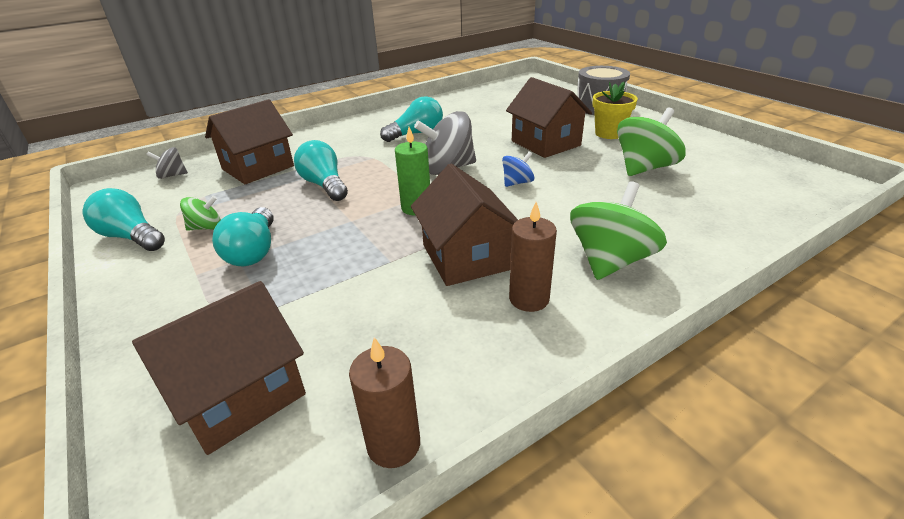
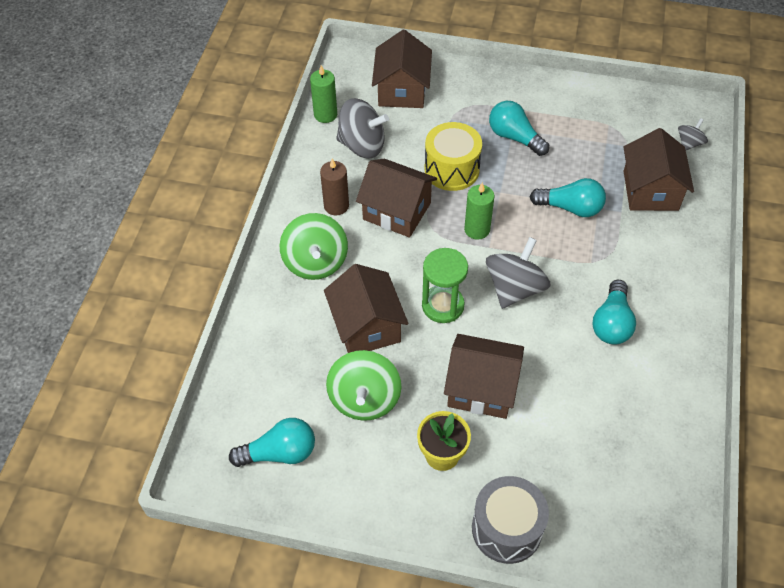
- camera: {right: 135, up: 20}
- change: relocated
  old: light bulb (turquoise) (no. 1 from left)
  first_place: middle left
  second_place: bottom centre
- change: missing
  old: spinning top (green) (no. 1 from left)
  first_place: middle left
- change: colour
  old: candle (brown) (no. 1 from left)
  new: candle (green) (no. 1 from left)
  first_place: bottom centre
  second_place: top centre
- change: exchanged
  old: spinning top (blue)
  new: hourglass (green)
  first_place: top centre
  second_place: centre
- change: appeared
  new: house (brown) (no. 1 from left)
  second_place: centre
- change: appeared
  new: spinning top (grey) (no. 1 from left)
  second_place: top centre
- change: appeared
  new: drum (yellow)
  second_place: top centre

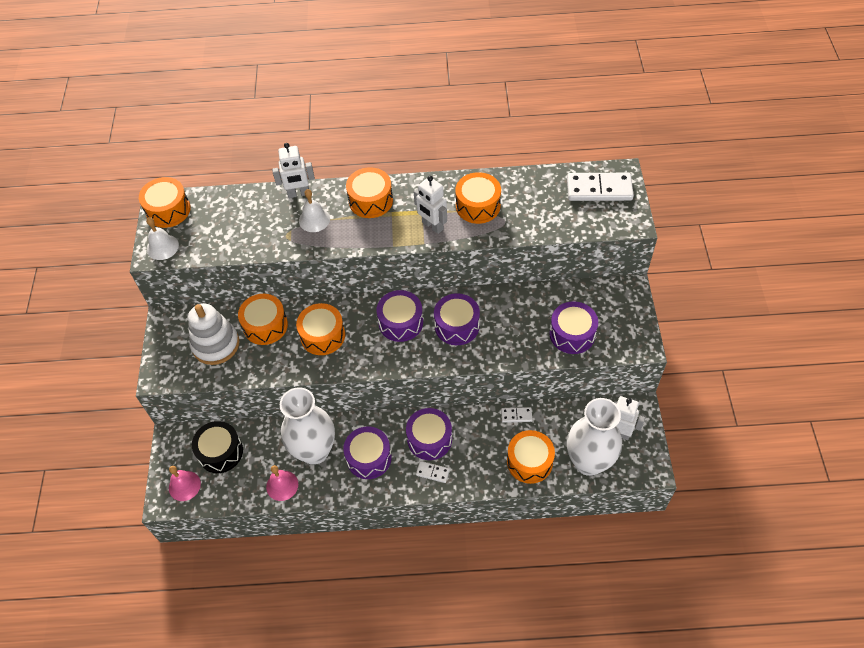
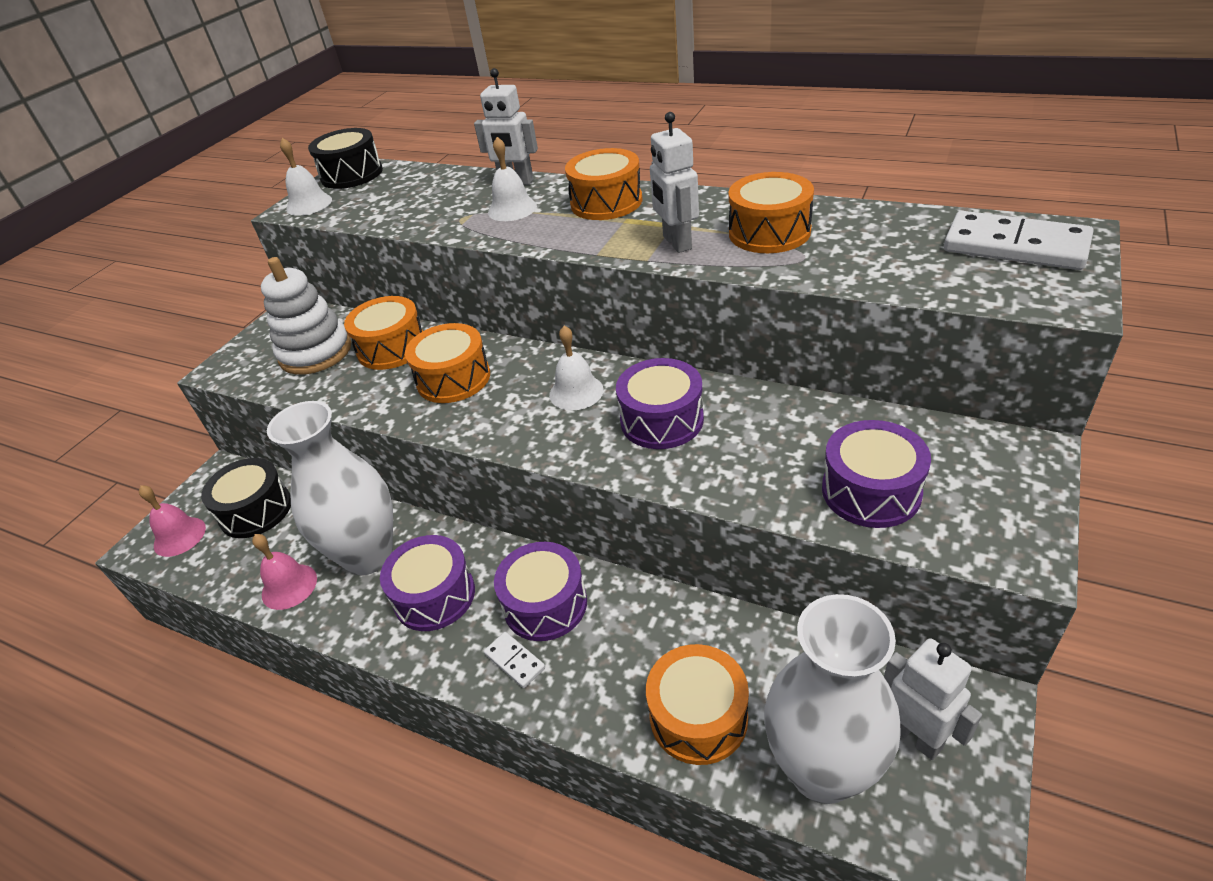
- camera: {right: 30, up: -15}
- change: colour
  old: drum (orange) (no. 1 from left)
  new: drum (black) (no. 2 from left)
  first_place: top left
  second_place: top left
- change: exchanged
  old: drum (purple) (no. 2 from left)
  new: bell (white) (no. 3 from left)
  first_place: centre
  second_place: centre
- change: missing
  old: domino (white) (no. 2 from left)
  first_place: centre

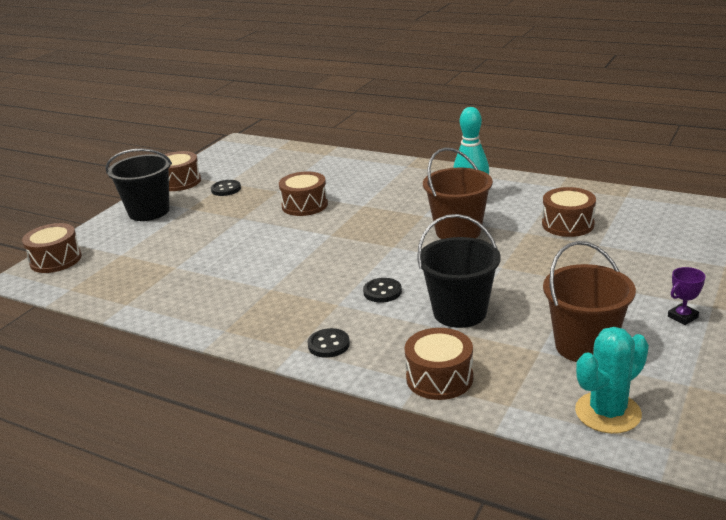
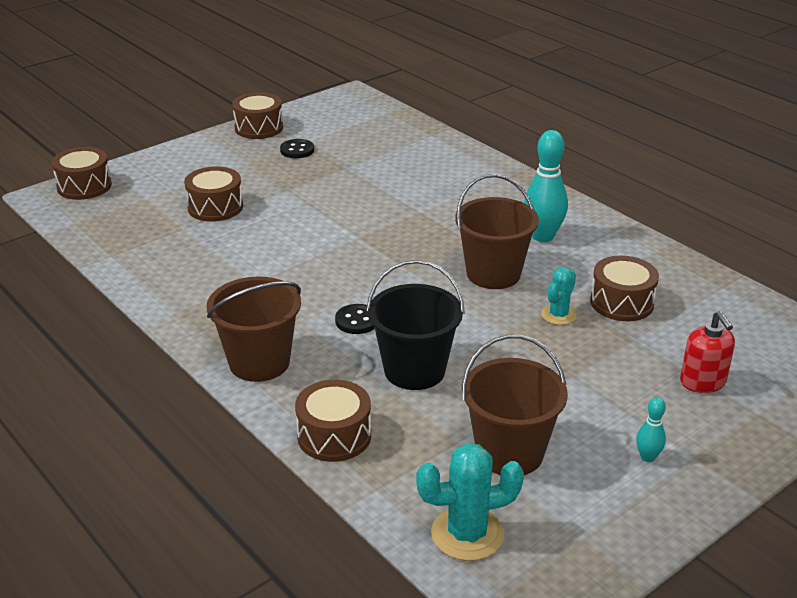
- camera: {right: 20, up: 5}
- change: missing
  old: bucket (black) (no. 1 from left)
  first_place: middle left
- change: relocated
  old: drum (brown) (no. 3 from left in the first image)
  new: drum (brown) (no. 2 from left)
  first_place: centre
  second_place: top left
- change: exchanged
  old: button (black) (no. 2 from left)
  new: bucket (brown) (no. 1 from left)
  first_place: centre
  second_place: middle left
- change: exchanged
  old: trophy (purple)
  new: bowling pin (turquoise) (no. 2 from left)
  first_place: middle right
  second_place: bottom right
- change: appeared
  new: cactus (turquoise) (no. 2 from left)
  second_place: middle right
- change: appeared
  new: soap dispenser (red)
  second_place: middle right

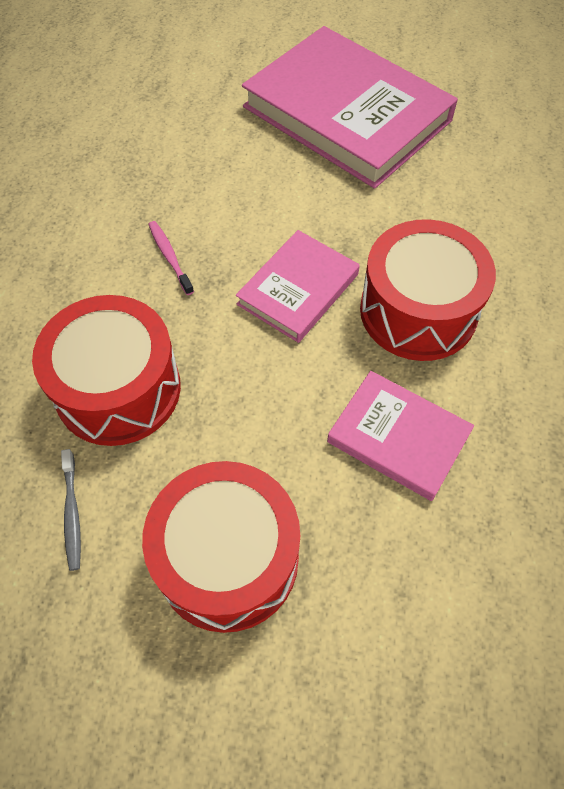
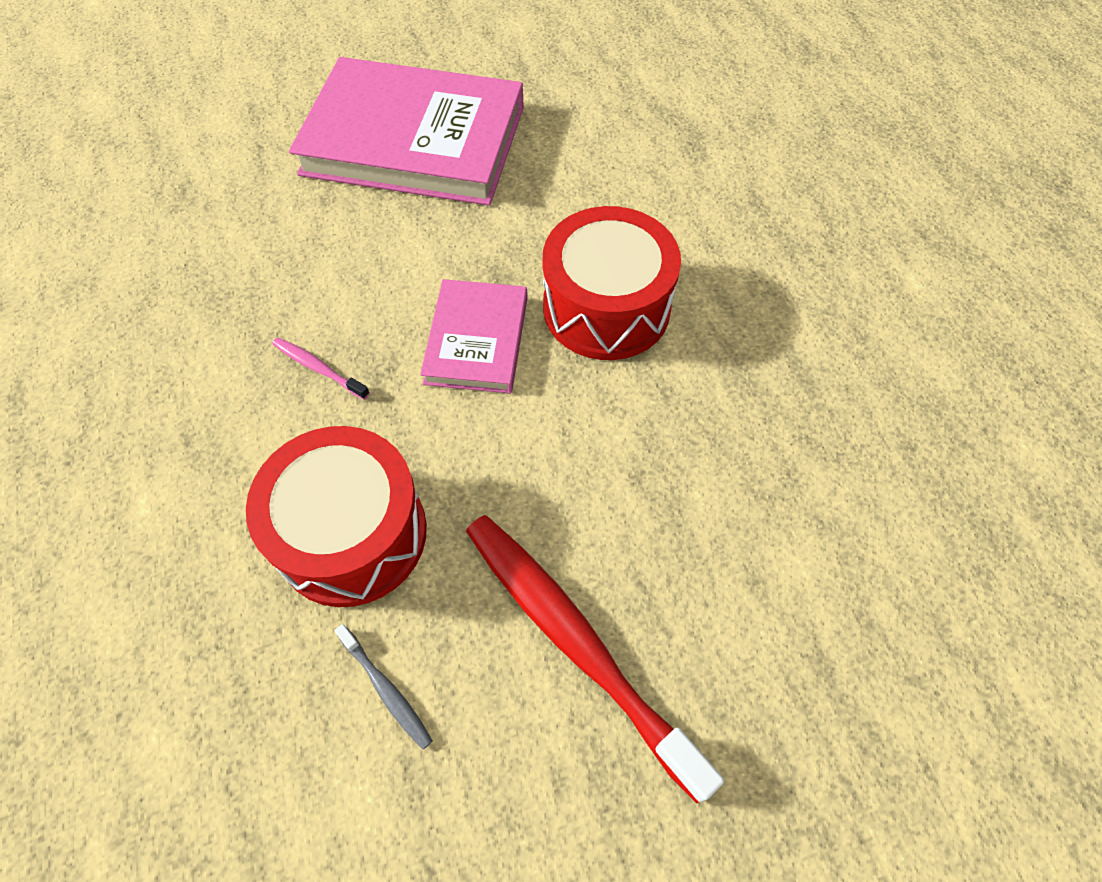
- camera: {right: -30, up: 0}
- change: exchanged
  old: drum (red) (no. 2 from left)
  new: toothbrush (red)
  first_place: bottom centre
  second_place: bottom centre
- change: missing
  old: book (pink) (no. 3 from left)
  first_place: middle right

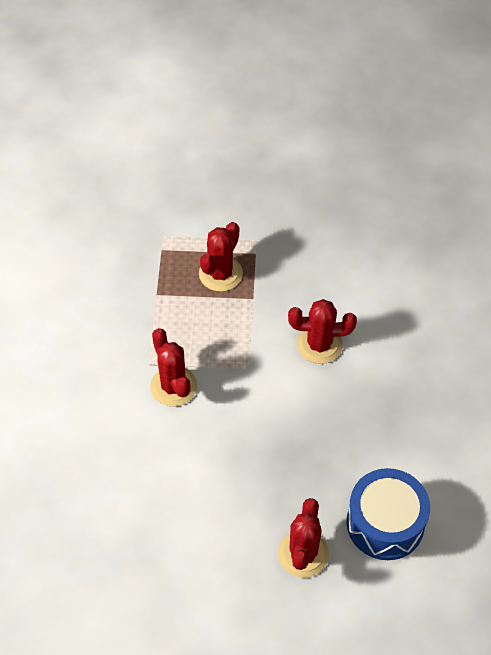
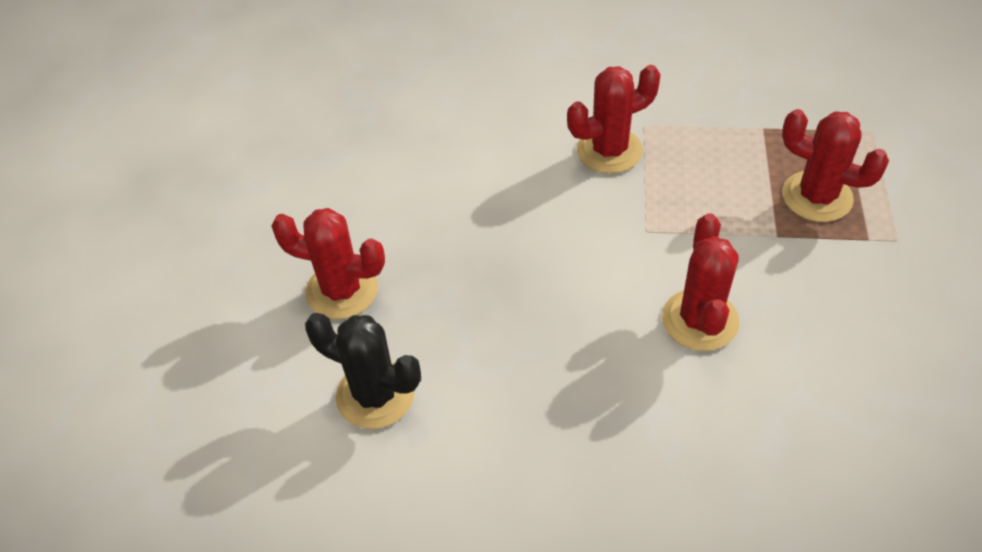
- camera: {right: 95, up: -5}
- change: exchanged
  old: drum (blue)
  new: cactus (black)
  first_place: bottom right
  second_place: bottom centre

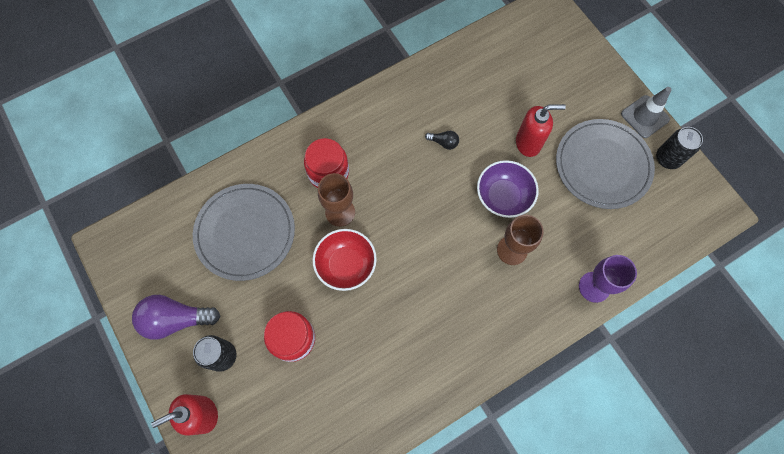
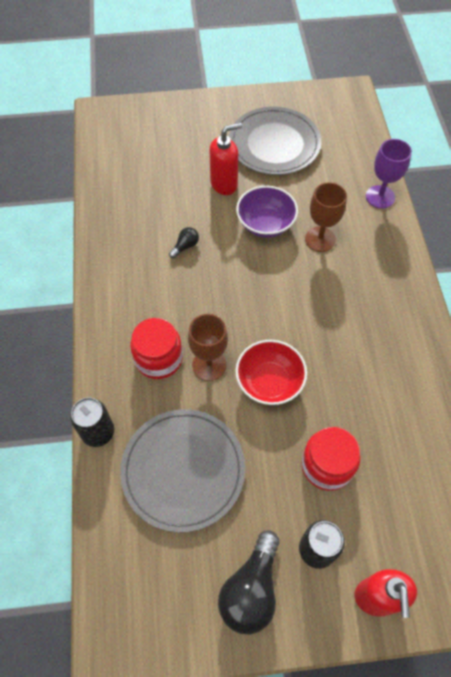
- camera: {right: -65, up: -10}
- change: colour
  old: light bulb (purple)
  new: light bulb (black) (no. 2 from left)
  first_place: bottom left
  second_place: bottom centre
- change: spun
  old: soap dispenser (red) (no. 2 from left in the first image)
  first_place: top right
  second_place: top centre
  degrees: 45
- change: missing
  old: traffic cone (grey)
  first_place: top right
- change: relocated
  old: can (black) (no. 2 from left in the first image)
  new: can (black) (no. 1 from left)
  first_place: top right
  second_place: middle left

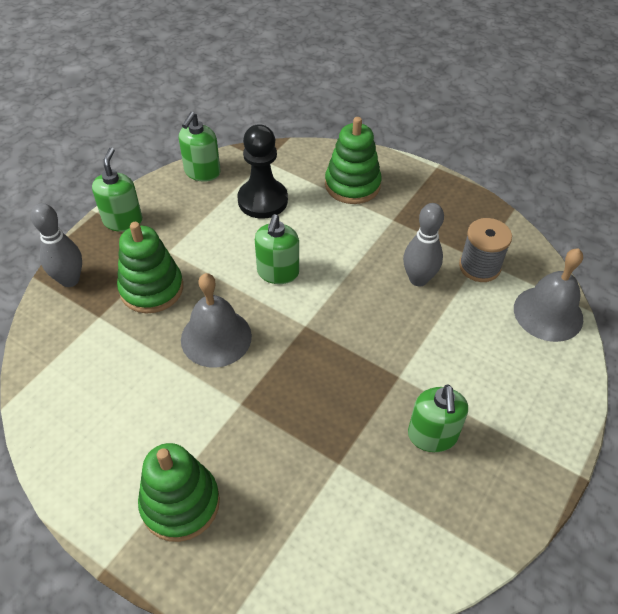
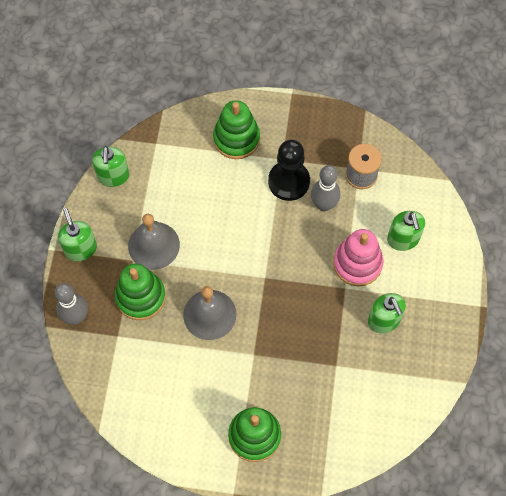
- camera: {right: -25, up: 15}
- change: relocated
  old: pawn (black)
  first_place: top centre
  second_place: centre
- change: relocated
  old: soap dispenser (green) (no. 3 from left in the first image)
  new: soap dispenser (green) (no. 4 from left)
  first_place: centre
  second_place: middle right
- change: relocated
  old: bell (grey) (no. 2 from left in the first image)
  new: bell (grey) (no. 1 from left)
  first_place: middle right
  second_place: middle left
- change: appeared
  new: stacking toy (pink)
  second_place: middle right

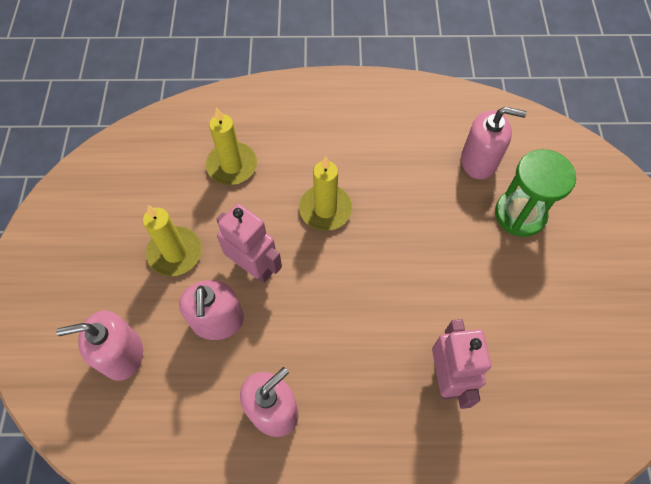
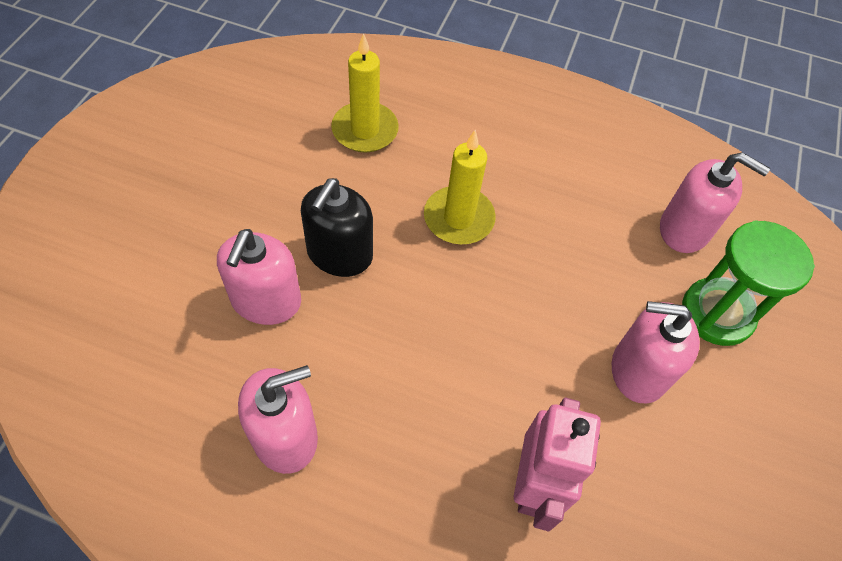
- camera: {right: 15, up: -5}
- change: relocated
  old: soap dispenser (pink) (no. 1 from left in the first image)
  new: soap dispenser (pink) (no. 3 from left)
  first_place: bottom left
  second_place: middle right
- change: missing
  old: candle (yellow) (no. 1 from left)
  first_place: middle left
- change: exchanged
  old: robot (pink) (no. 1 from left)
  new: soap dispenser (black)
  first_place: centre
  second_place: centre

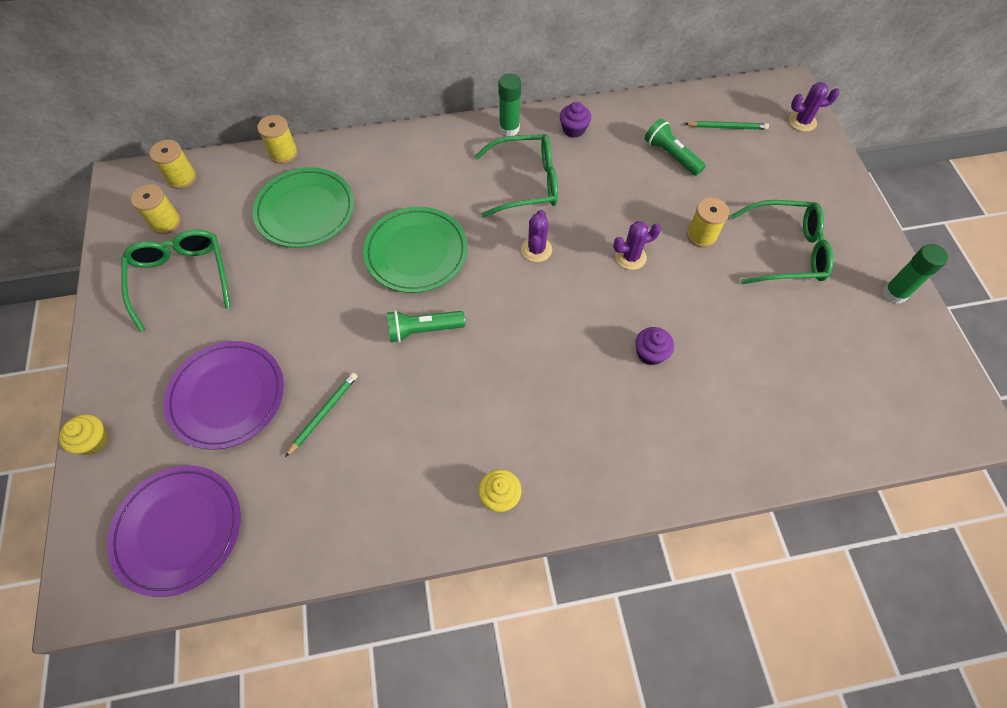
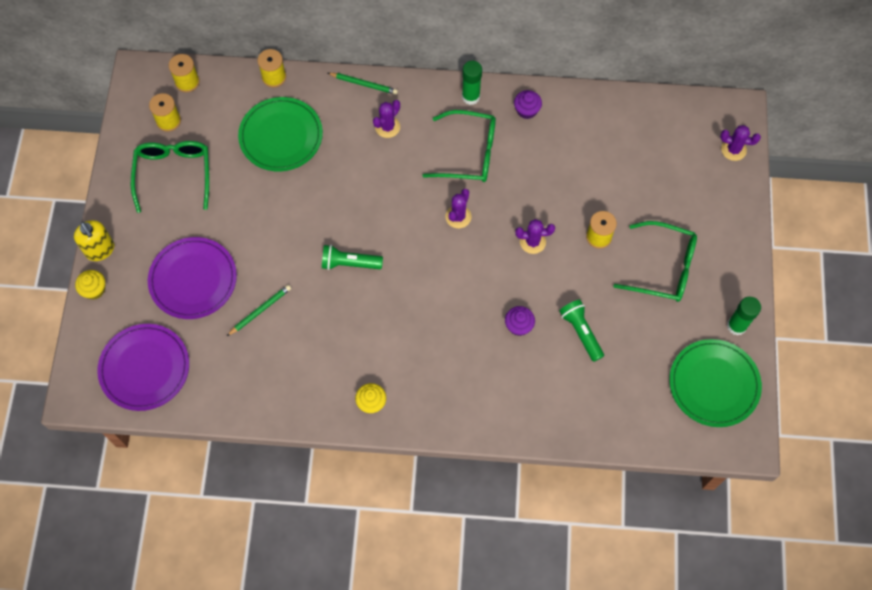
- camera: {right: 15, up: 5}
- change: relocated
  old: plate (green) (no. 2 from left)
  first_place: centre
  second_place: middle right
- change: relocated
  old: flashlight (green) (no. 2 from left)
  first_place: top right
  second_place: centre
- change: relocated
  old: pencil (green) (no. 2 from left)
  first_place: top right
  second_place: top centre
- change: appeared
  new: soap dispenser (yellow)
  second_place: middle left
- change: appeared
  new: cactus (purple) (no. 1 from left)
  second_place: top centre

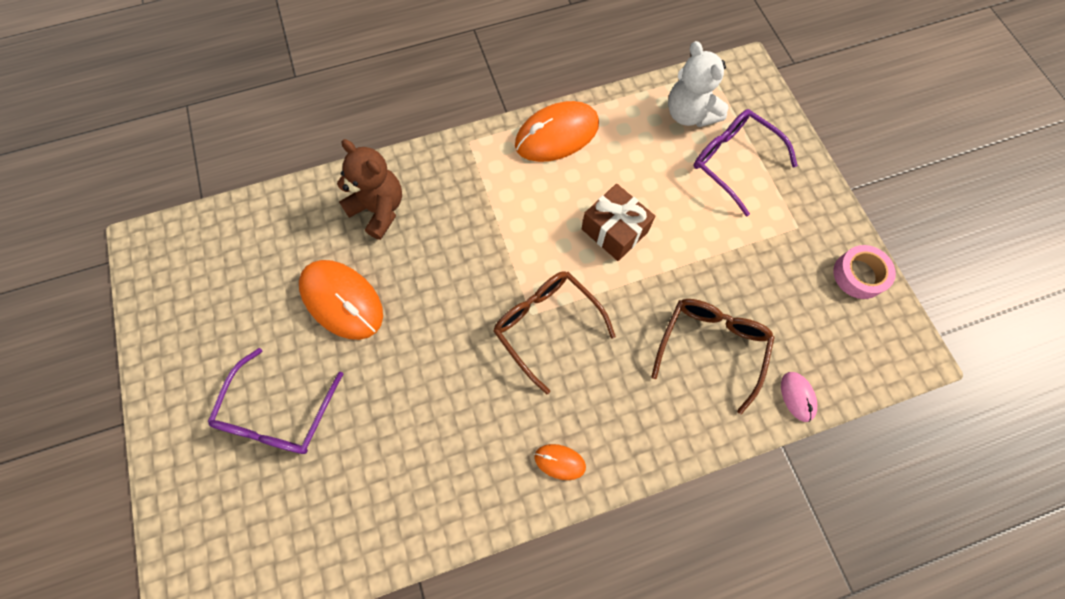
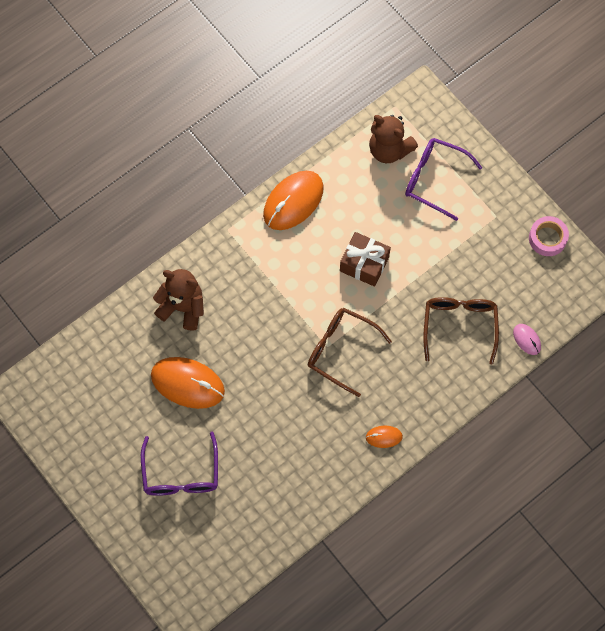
- camera: {right: -20, up: 0}
- change: colour
  old: teddy bear (white)
  new: teddy bear (brown) (no. 2 from left)
  first_place: top centre
  second_place: top centre

